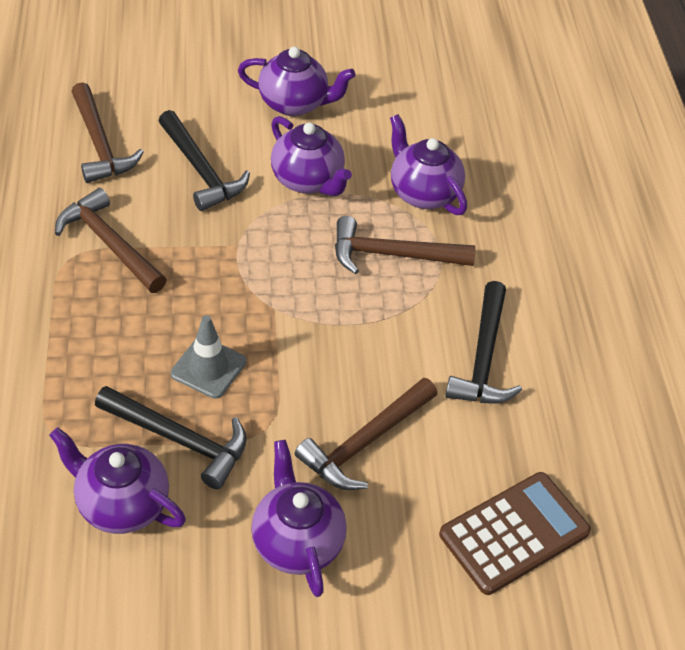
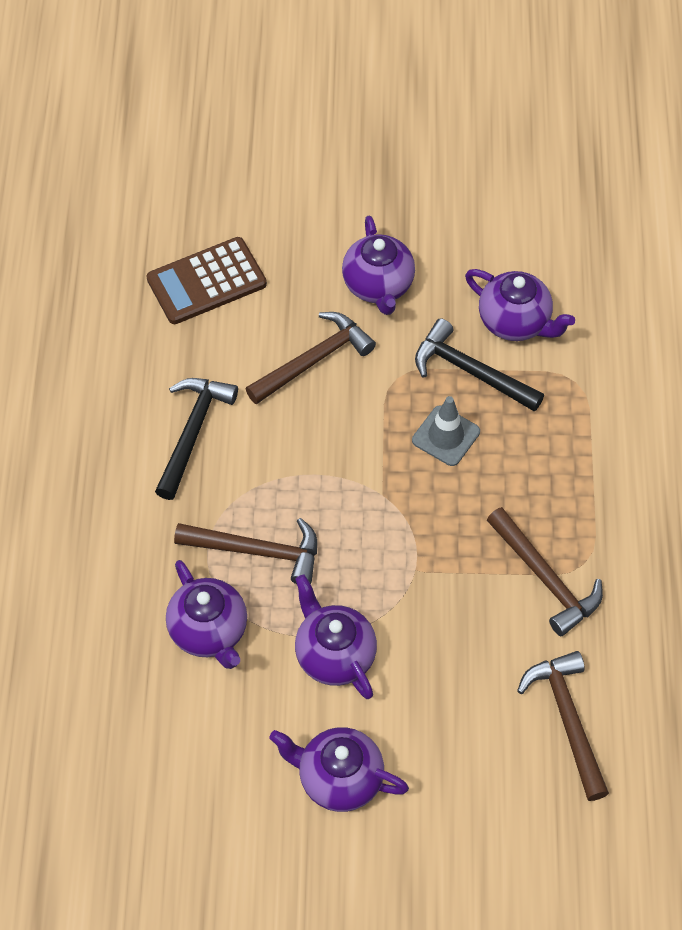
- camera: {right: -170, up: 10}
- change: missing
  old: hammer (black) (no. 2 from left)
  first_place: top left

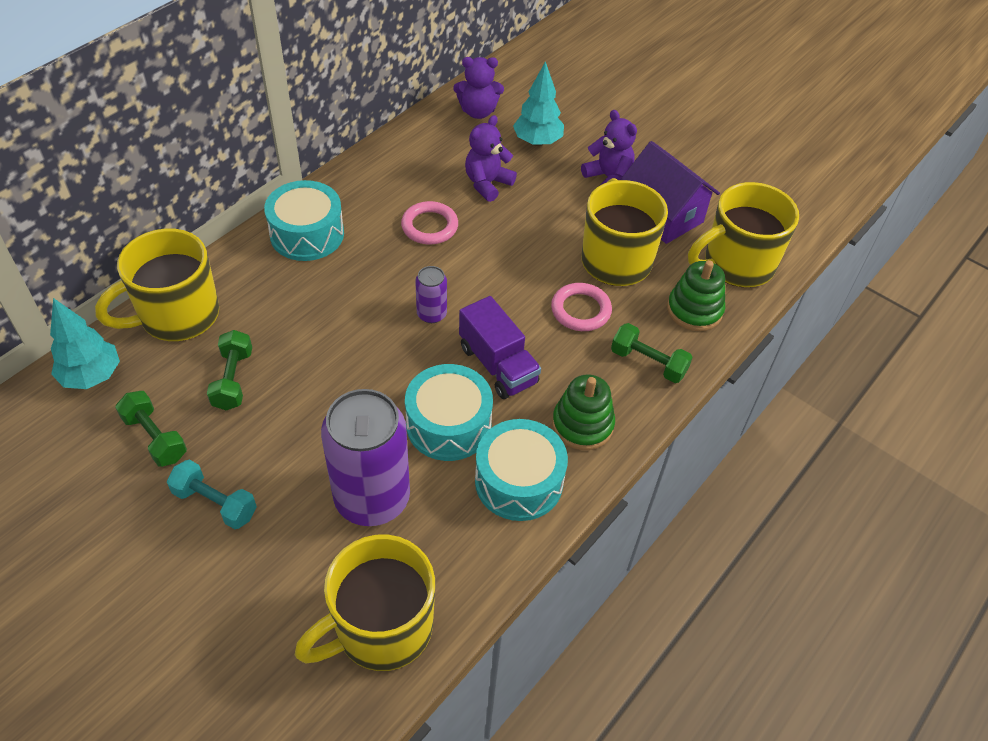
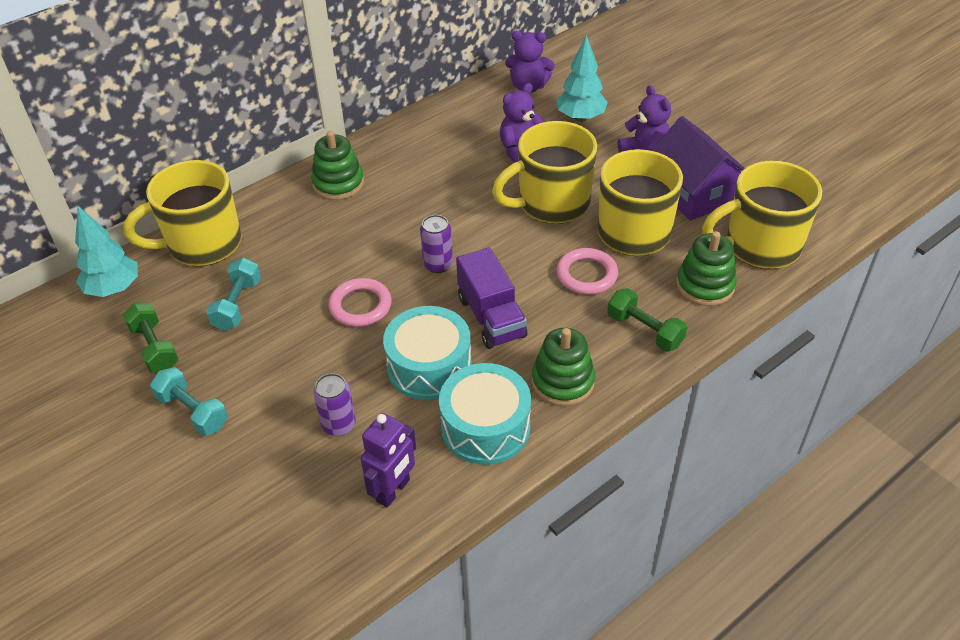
- camera: {right: 15, up: -5}
- change: colour
  old: dumbbell (green) (no. 2 from left)
  new: dumbbell (turquoise) (no. 2 from left)
  first_place: middle left
  second_place: middle left
- change: exchanged
  old: drum (turquoise) (no. 1 from left)
  new: stacking toy (green) (no. 1 from left)
  first_place: top left
  second_place: top centre
- change: relocated
  old: mug (yellow) (no. 2 from left)
  first_place: bottom centre
  second_place: top centre
- change: size
  old: can (purple) (no. 1 from left)
  first_place: centre
  second_place: centre
  factor: 0.46
- change: relocated
  old: ring (pink) (no. 1 from left)
  first_place: top centre
  second_place: centre
- change: appeared
  new: robot (purple)
  second_place: bottom centre

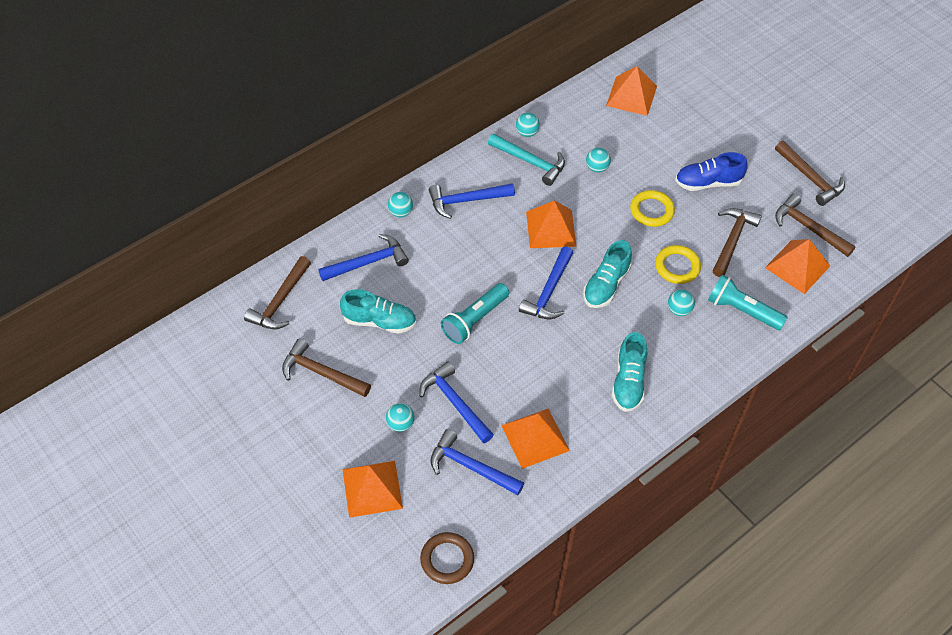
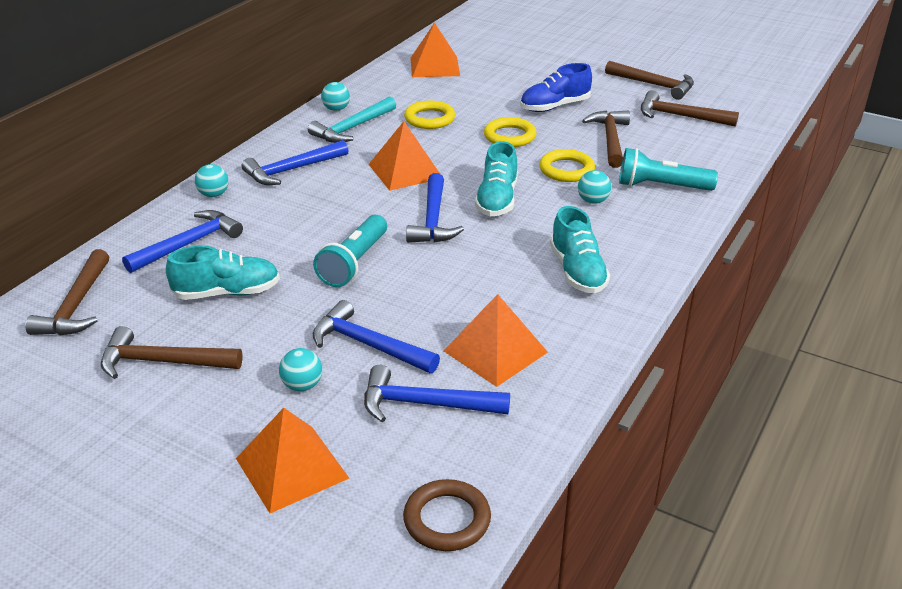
- camera: {right: -20, up: -20}
- change: spun
  old: hammer (turquoise)
  first_place: top centre
  second_place: top centre
  degrees: 120
- change: exchanged
  old: ball (turquoise) (no. 4 from left)
  new: ring (yellow) (no. 1 from left)
  first_place: top centre
  second_place: top centre
- change: missing
  old: pyramid (orange) (no. 5 from left)
  first_place: middle right

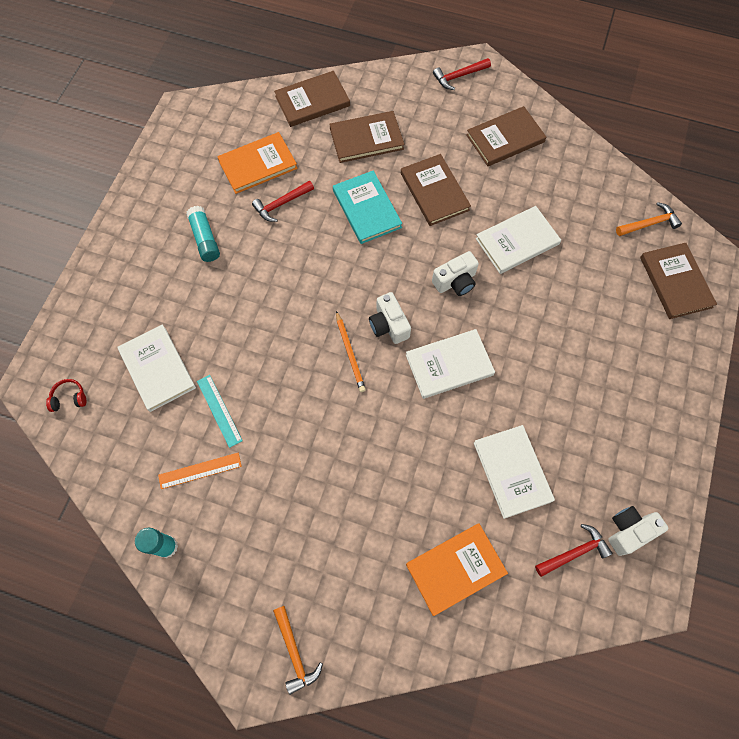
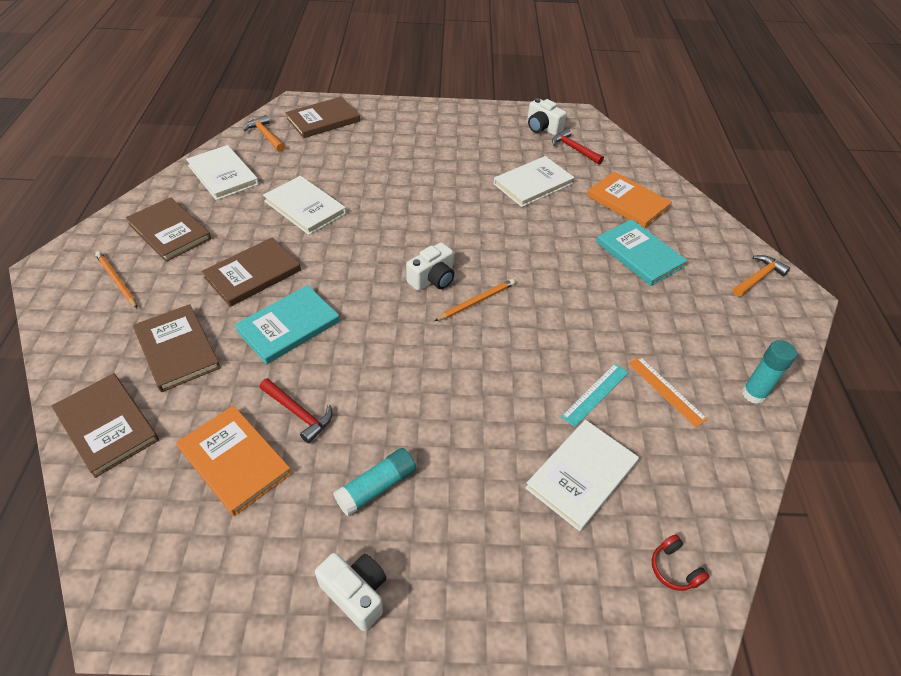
- camera: {right: -110, up: -20}
- change: relocated
  old: book (white) (no. 2 from left in the first image)
  new: book (white) (no. 1 from left)
  first_place: centre
  second_place: top left
- change: relocated
  old: camera (white) (no. 2 from left in the first image)
  new: camera (white) (no. 1 from left)
  first_place: centre
  second_place: bottom centre
- change: missing
  old: hammer (red) (no. 2 from left)
  first_place: top centre
- change: appeared
  new: pencil (orange) (no. 1 from left)
  second_place: middle left
- change: appeared
  new: book (turquoise) (no. 2 from left)
  second_place: middle right

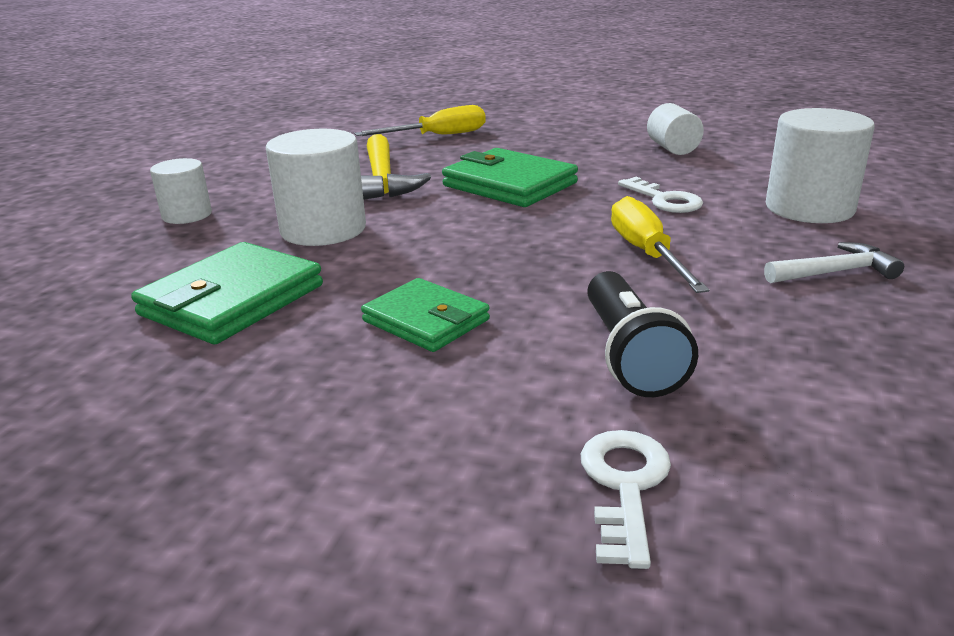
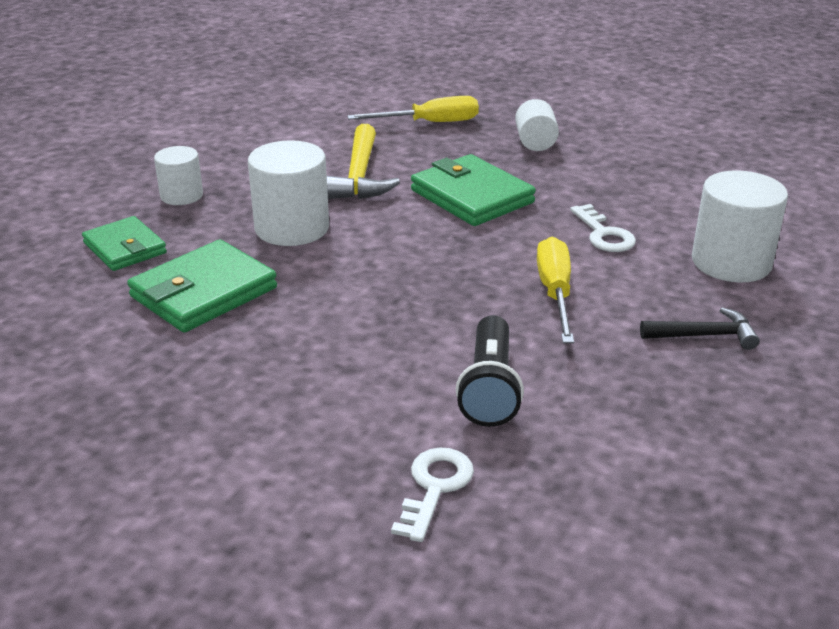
- camera: {right: 10, up: 5}
- change: relocated
  old: wallet (green) (no. 2 from left in the first image)
  new: wallet (green) (no. 1 from left)
  first_place: centre
  second_place: middle left
- change: relocated
  old: cylinder (white) (no. 3 from left)
  first_place: top right
  second_place: top centre
- change: colour
  old: hammer (white)
  new: hammer (black)
  first_place: middle right
  second_place: middle right

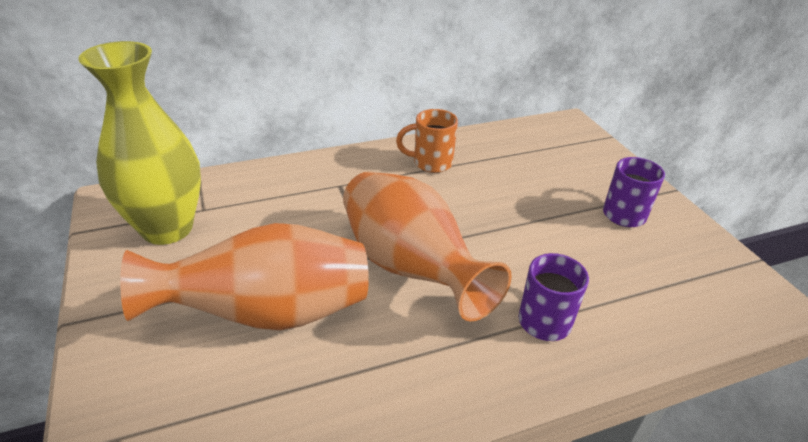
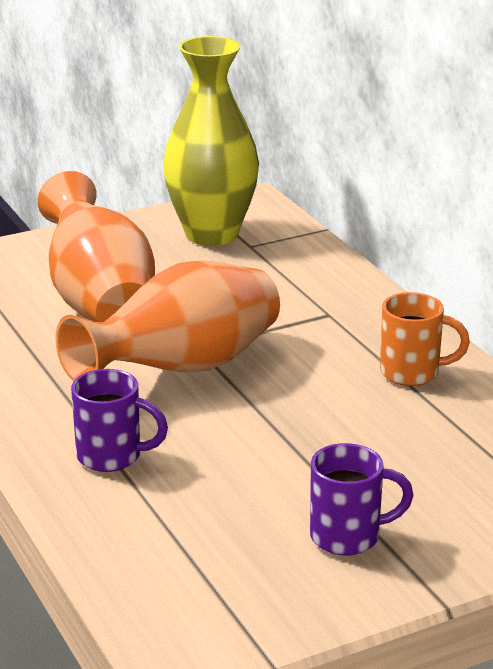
- camera: {right: 85, up: -10}
- change: spun
  old: mug (orange)
  first_place: top centre
  second_place: middle right
  degrees: 105

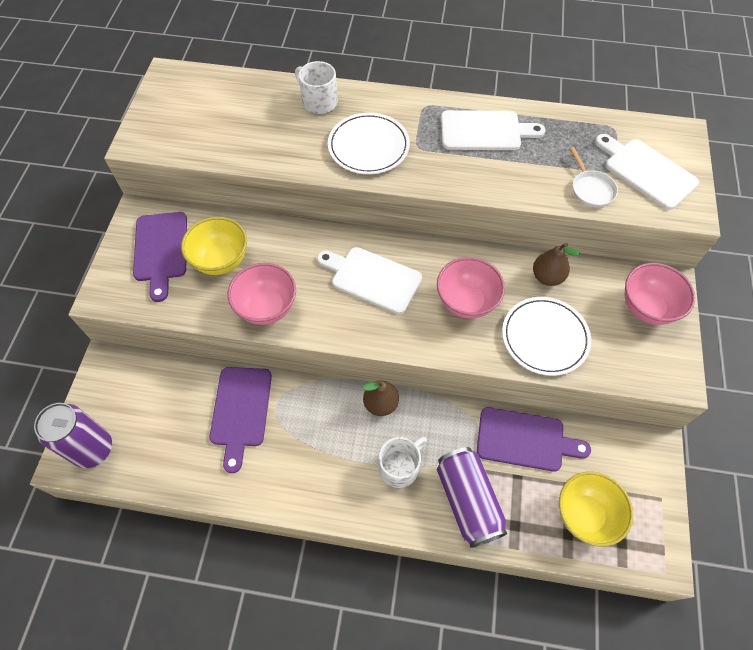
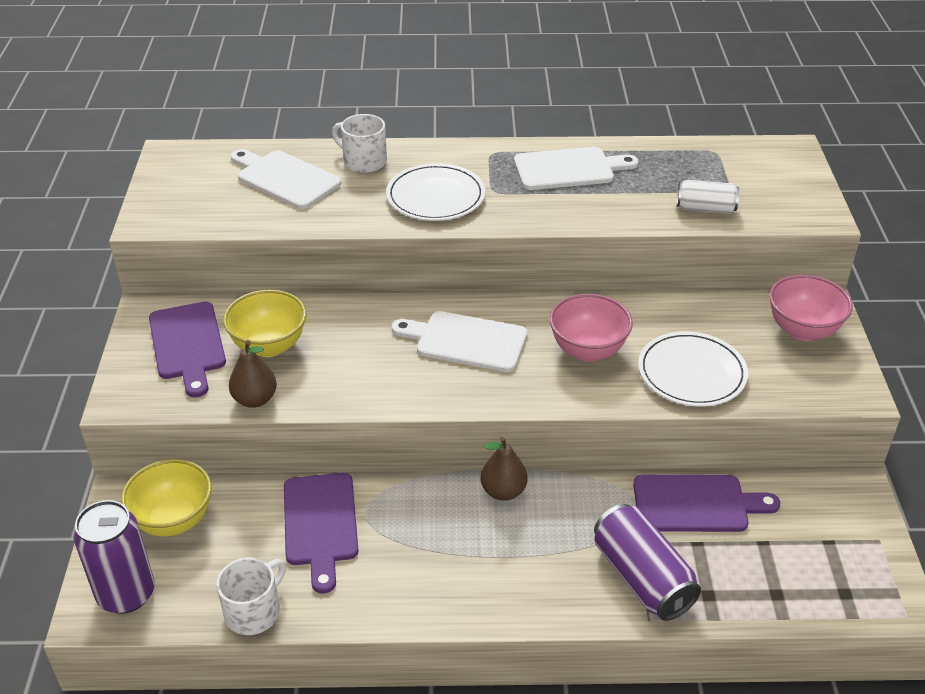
- camera: {right: -10, up: -20}
- change: missing
  old: bowl (pink) (no. 1 from left)
  first_place: centre
- change: relocated
  old: mug (white) (no. 2 from left in the first image)
  new: mug (white) (no. 1 from left)
  first_place: bottom centre
  second_place: bottom left
- change: relocated
  old: pear (brown) (no. 2 from left in the first image)
  new: pear (brown) (no. 1 from left)
  first_place: middle right
  second_place: middle left
- change: relocated
  old: bowl (yellow) (no. 2 from left in the first image)
  new: bowl (yellow) (no. 1 from left)
  first_place: bottom right
  second_place: bottom left
- change: exchanged
  old: pan (white)
  new: can (white)
  first_place: top right
  second_place: top right
- change: relocated
  old: cutting board (white) (no. 3 from left in the first image)
  new: cutting board (white) (no. 1 from left)
  first_place: top right
  second_place: top left

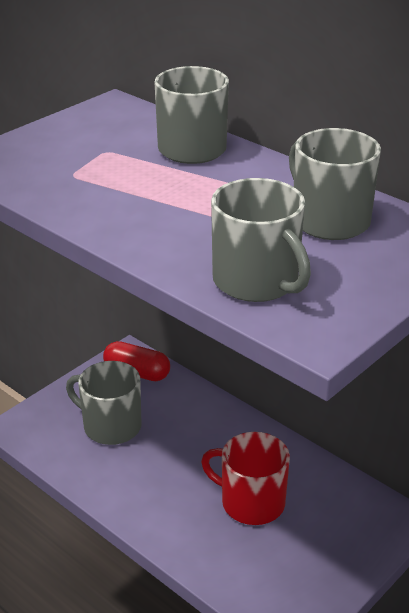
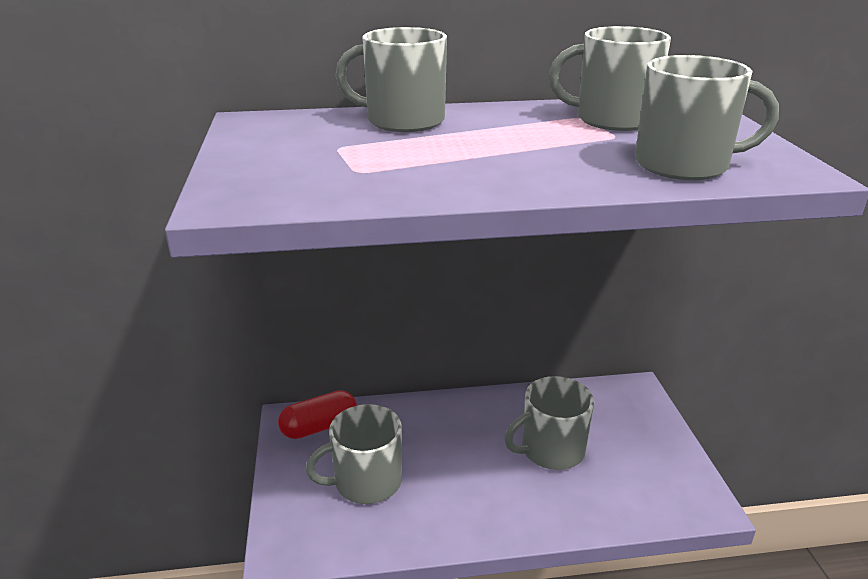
- camera: {right: -50, up: -5}
- change: colour
  old: mug (red)
  new: mug (grey) (no. 3 from left)
  first_place: bottom centre
  second_place: bottom centre

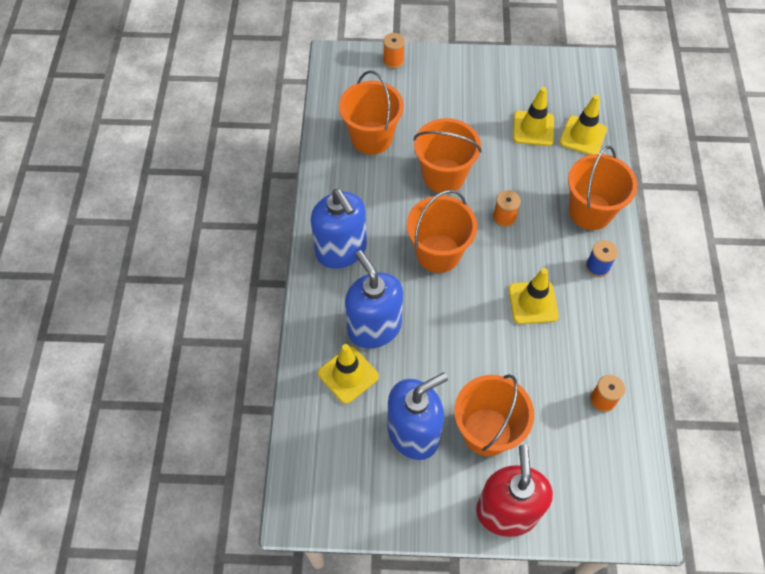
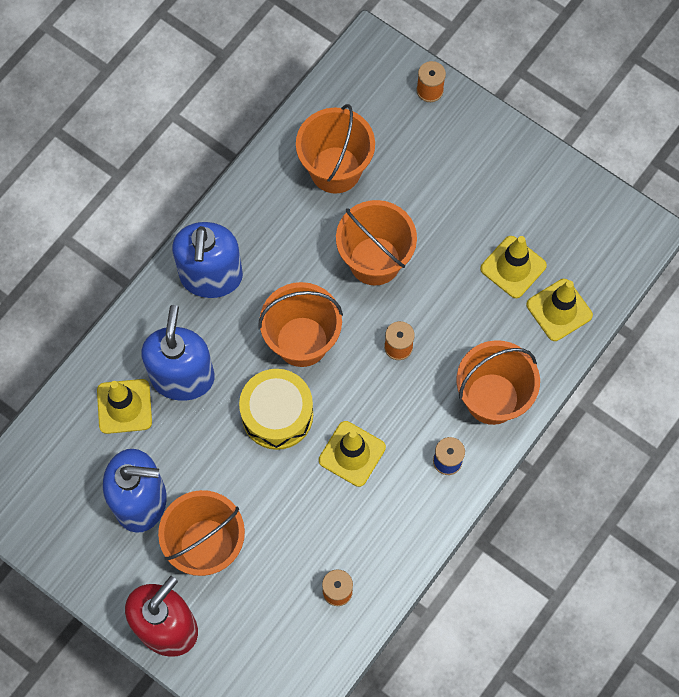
- camera: {right: 35, up: 10}
- change: appeared
  new: drum (yellow)
  second_place: centre

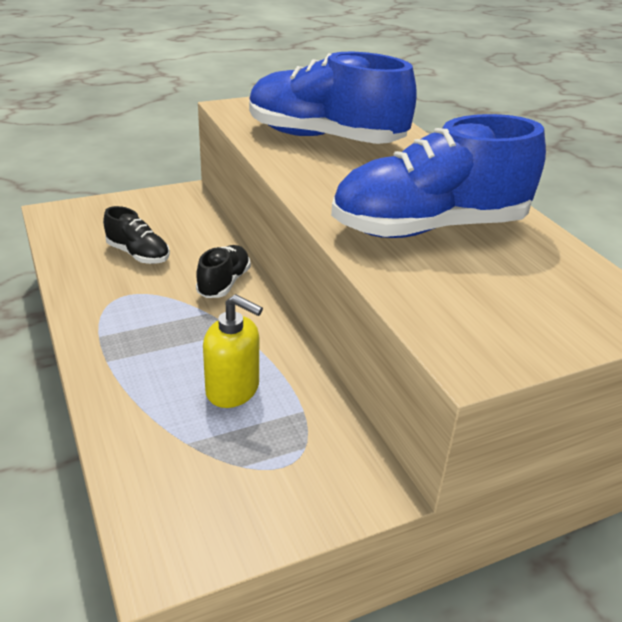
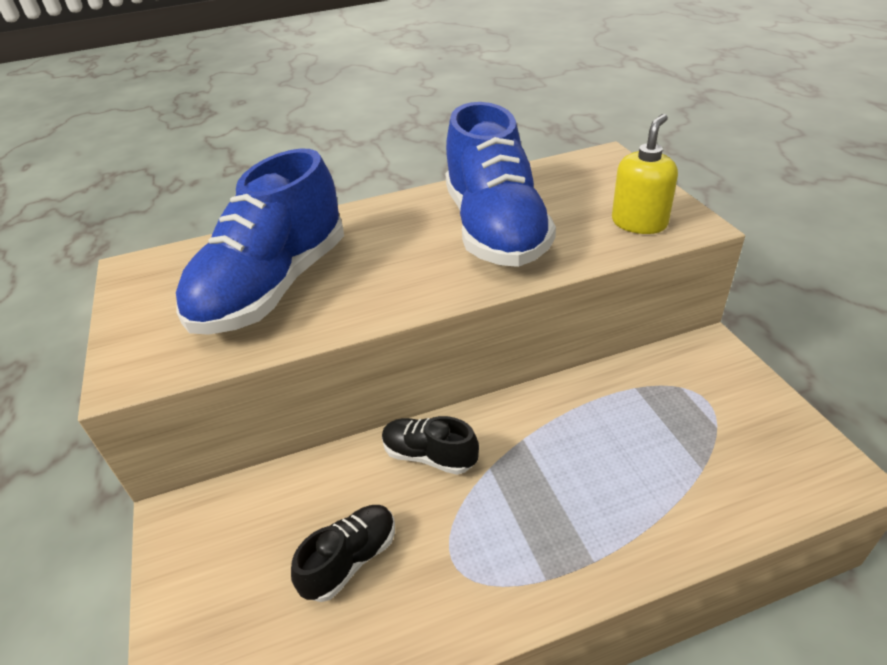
- camera: {right: -80, up: 5}
- change: relocated
  old: soap dispenser (yellow)
  first_place: centre
  second_place: top right

